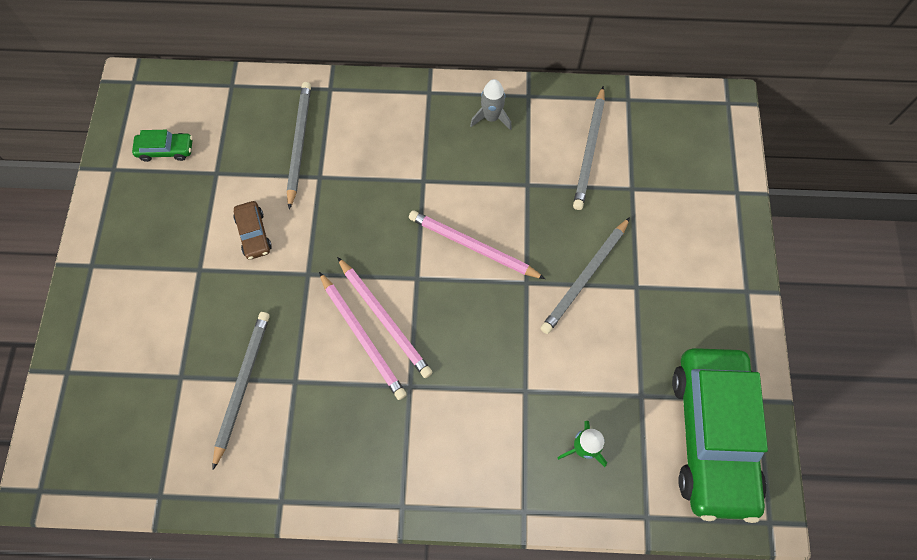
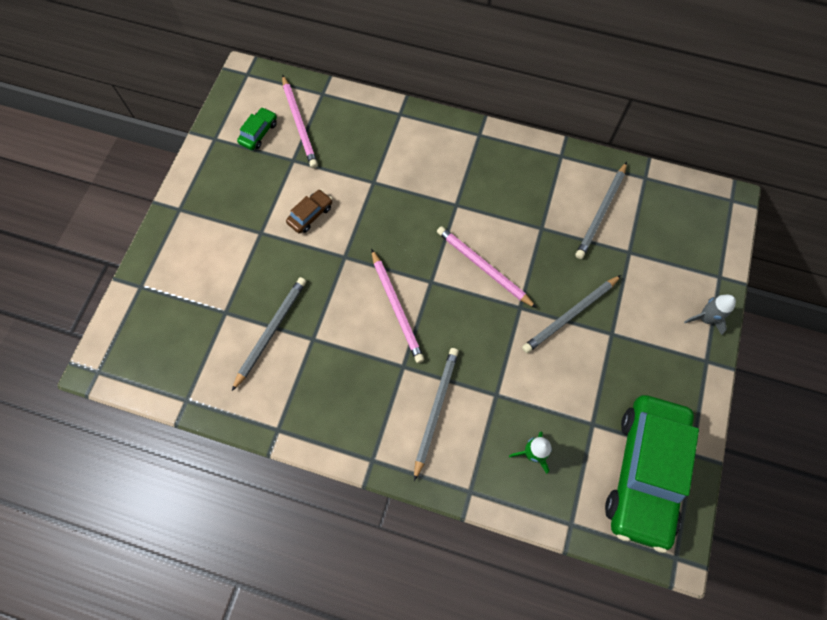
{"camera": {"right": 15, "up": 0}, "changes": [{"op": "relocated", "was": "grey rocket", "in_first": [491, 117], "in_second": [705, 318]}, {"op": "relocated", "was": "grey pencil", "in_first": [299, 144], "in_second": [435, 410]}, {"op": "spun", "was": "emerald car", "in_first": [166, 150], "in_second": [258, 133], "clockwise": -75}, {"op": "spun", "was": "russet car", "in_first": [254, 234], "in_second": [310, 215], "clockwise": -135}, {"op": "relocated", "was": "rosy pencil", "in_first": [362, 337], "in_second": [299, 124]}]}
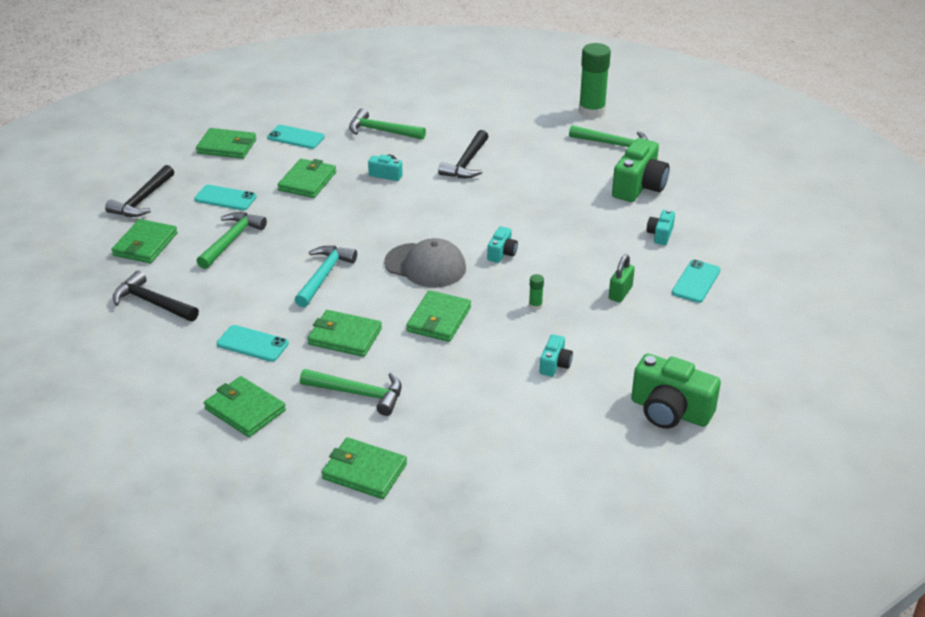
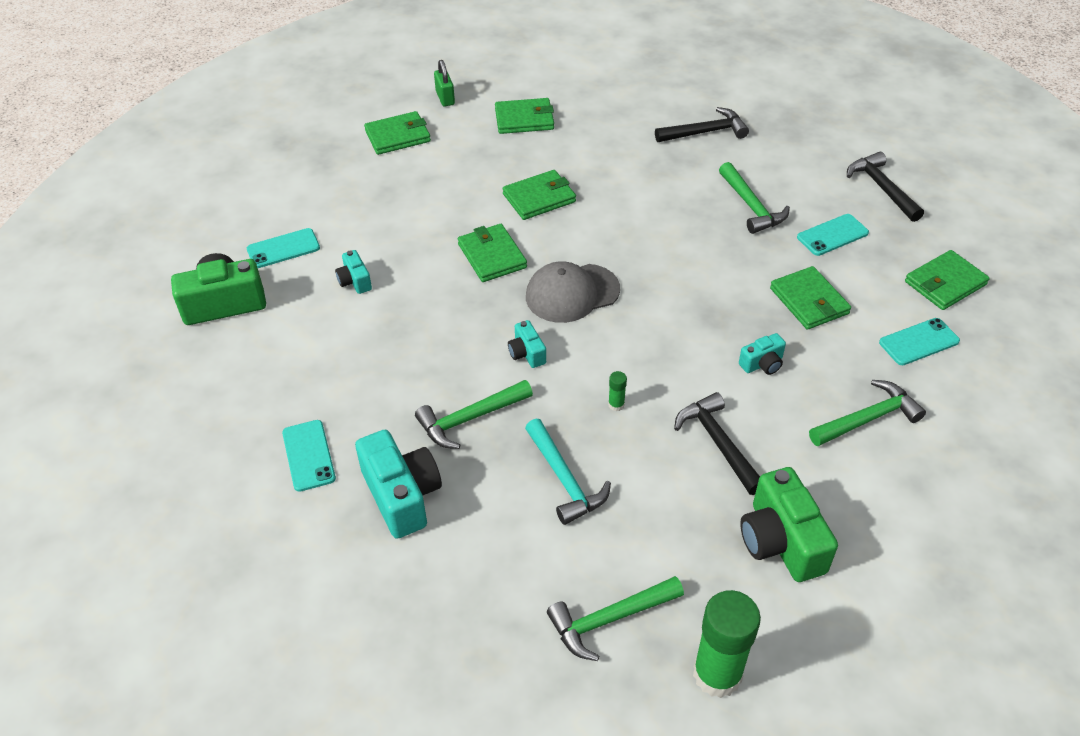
{"camera": {"right": 135, "up": 10}, "changes": [{"op": "relocated", "was": "emerald camera", "in_first": [639, 186], "in_second": [780, 541]}, {"op": "size", "was": "turquoise camera", "in_first": [660, 234], "in_second": [402, 495], "ratio": 1.96}, {"op": "missing", "was": "emerald wallet", "in_first": [145, 244]}, {"op": "relocated", "was": "turquoise carpenter's hammer", "in_first": [324, 276], "in_second": [564, 479]}, {"op": "relocated", "was": "emerald lock", "in_first": [620, 293], "in_second": [445, 98]}, {"op": "relocated", "was": "emerald glue stick", "in_first": [535, 306], "in_second": [616, 405]}, {"op": "relocated", "was": "turquoise phone", "in_first": [252, 344], "in_second": [283, 248]}, {"op": "relocated", "was": "emerald carpenter's hammer", "in_first": [358, 394], "in_second": [470, 419]}]}
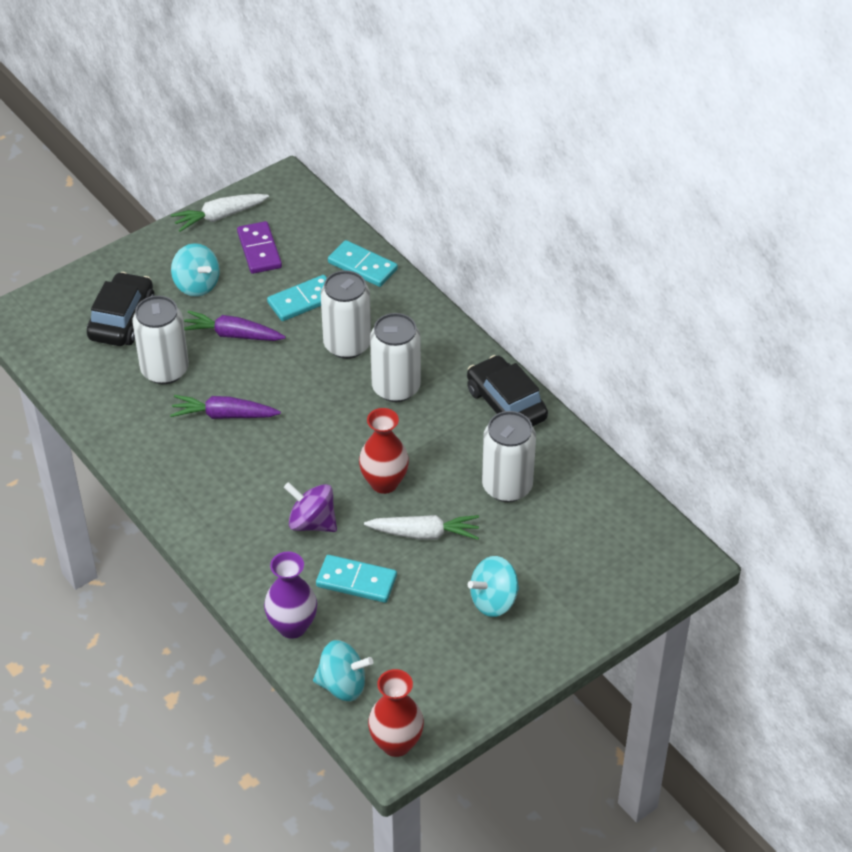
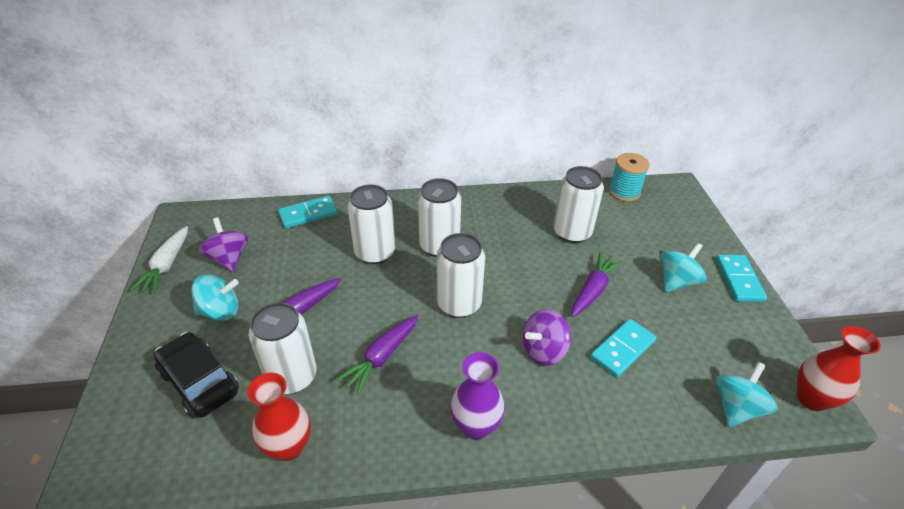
{"camera": {"right": -60, "up": -5}, "changes": [{"op": "exchanged", "was": "royal purple domino piece", "now": "royal purple whirligig", "in_first": [259, 250], "in_second": [229, 258]}, {"op": "relocated", "was": "turquoise domino piece", "in_first": [303, 300], "in_second": [738, 280]}, {"op": "missing", "was": "black car", "in_first": [506, 404]}, {"op": "relocated", "was": "crimson tall vase", "in_first": [384, 483], "in_second": [288, 447]}, {"op": "colour", "was": "snow-white toy carrot", "now": "royal purple toy carrot", "in_first": [425, 533], "in_second": [593, 290]}, {"op": "relocated", "was": "royal purple tall vase", "in_first": [292, 626], "in_second": [475, 426]}, {"op": "spun", "was": "turquoise whirligig", "in_first": [494, 600], "in_second": [677, 281], "clockwise": -135}, {"op": "appeared", "now": "turquoise reel of thread", "in_second": [624, 192]}, {"op": "appeared", "now": "snow-white tin", "in_second": [459, 304]}]}
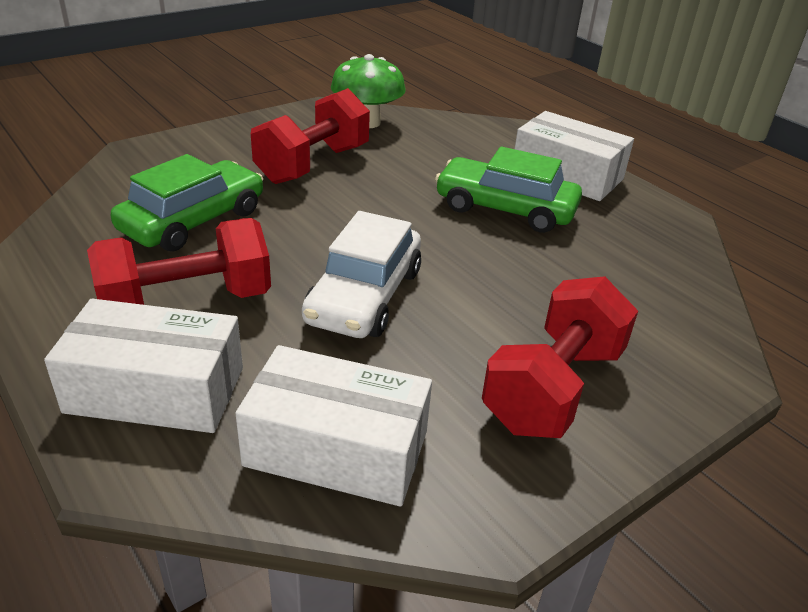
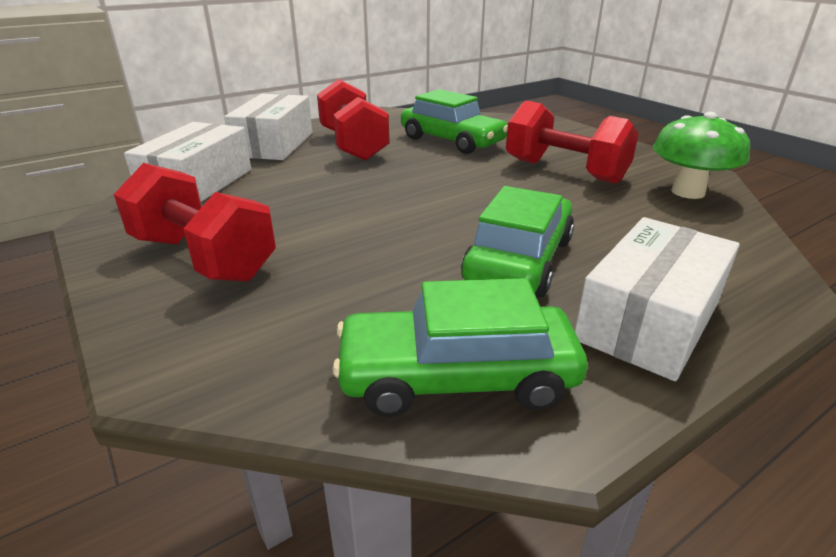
{"camera": {"right": 95, "up": -5}, "changes": [{"op": "missing", "was": "snow-white car", "in_first": [364, 296]}, {"op": "appeared", "now": "emerald car", "in_second": [457, 376]}]}
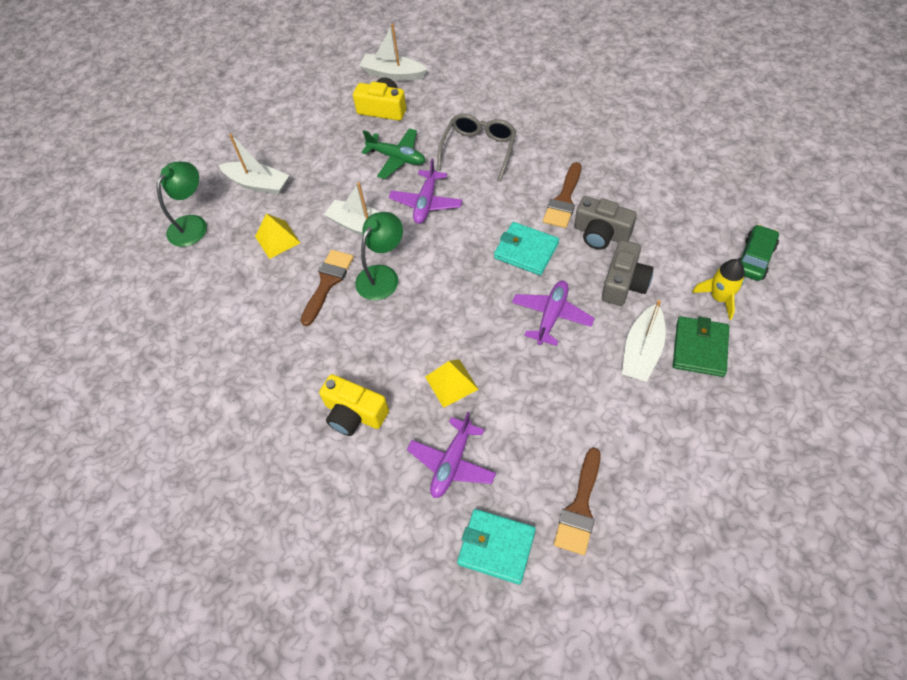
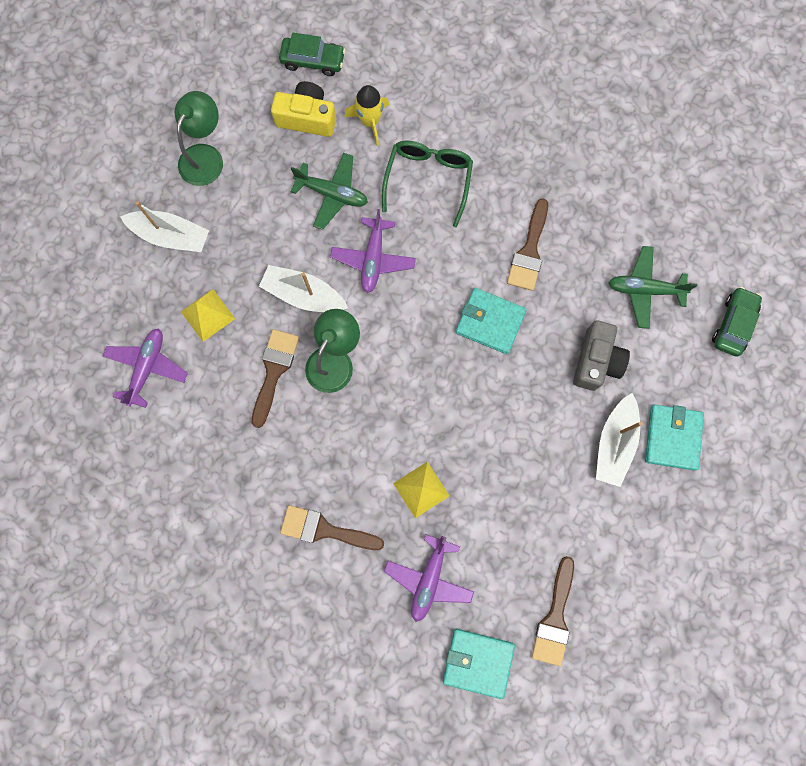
{"camera": {"right": -10, "up": 20}, "changes": [{"op": "exchanged", "was": "snow-white toy boat", "now": "emerald car", "in_first": [393, 74], "in_second": [313, 61]}, {"op": "colour", "was": "grey spectacles", "now": "emerald spectacles", "in_first": [478, 150], "in_second": [428, 180]}, {"op": "relocated", "was": "emerald reading lamp", "in_first": [192, 224], "in_second": [205, 156]}, {"op": "missing", "was": "grey camera", "in_first": [601, 233]}, {"op": "relocated", "was": "bright yellow rocket", "in_first": [719, 297], "in_second": [370, 121]}, {"op": "relocated", "was": "royal purple plane", "in_first": [551, 316], "in_second": [147, 368]}, {"op": "colour", "was": "emerald wallet", "now": "turquoise wallet", "in_first": [699, 348], "in_second": [672, 437]}, {"op": "exchanged", "was": "bright yellow camera", "now": "russet brush", "in_first": [354, 413], "in_second": [324, 530]}, {"op": "appeared", "now": "emerald plane", "in_second": [645, 289]}]}
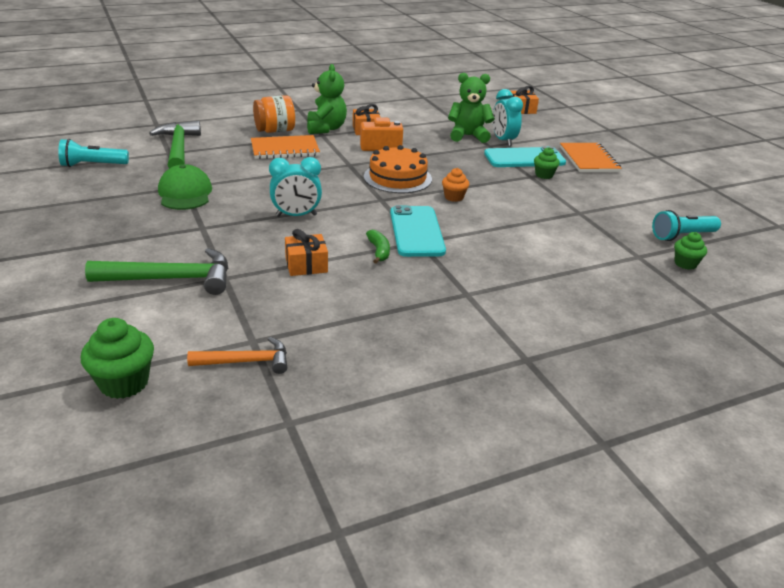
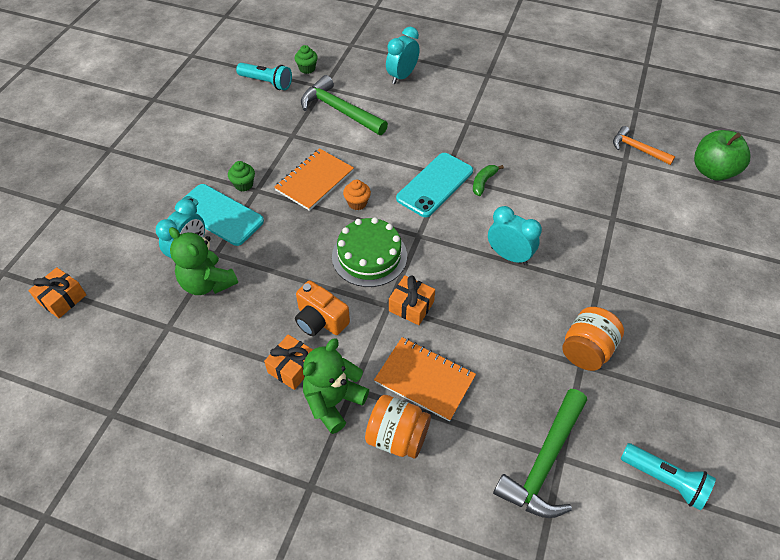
{"camera": {"right": -135, "up": 20}, "changes": [{"op": "relocated", "was": "orange notebook", "in_first": [589, 159], "in_second": [314, 181]}, {"op": "colour", "was": "orange layer cake", "now": "emerald layer cake", "in_first": [397, 178], "in_second": [369, 256]}, {"op": "exchanged", "was": "emerald cap", "now": "orange preserve jar", "in_first": [185, 193], "in_second": [586, 350]}, {"op": "relocated", "was": "orange wrapped gift", "in_first": [306, 265], "in_second": [411, 306]}, {"op": "relocated", "was": "emerald carpenter's hammer", "in_first": [171, 279], "in_second": [340, 110]}, {"op": "exchanged", "was": "emerald fairy cake", "now": "emerald toy apple", "in_first": [124, 383], "in_second": [712, 171]}, {"op": "appeared", "now": "turquoise alarm clock", "in_second": [402, 76]}]}
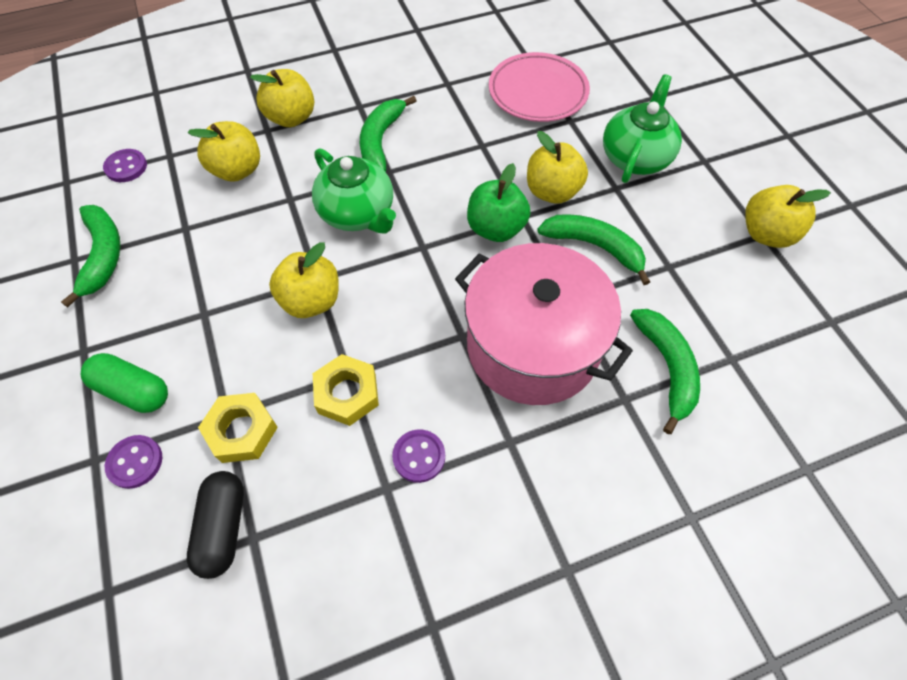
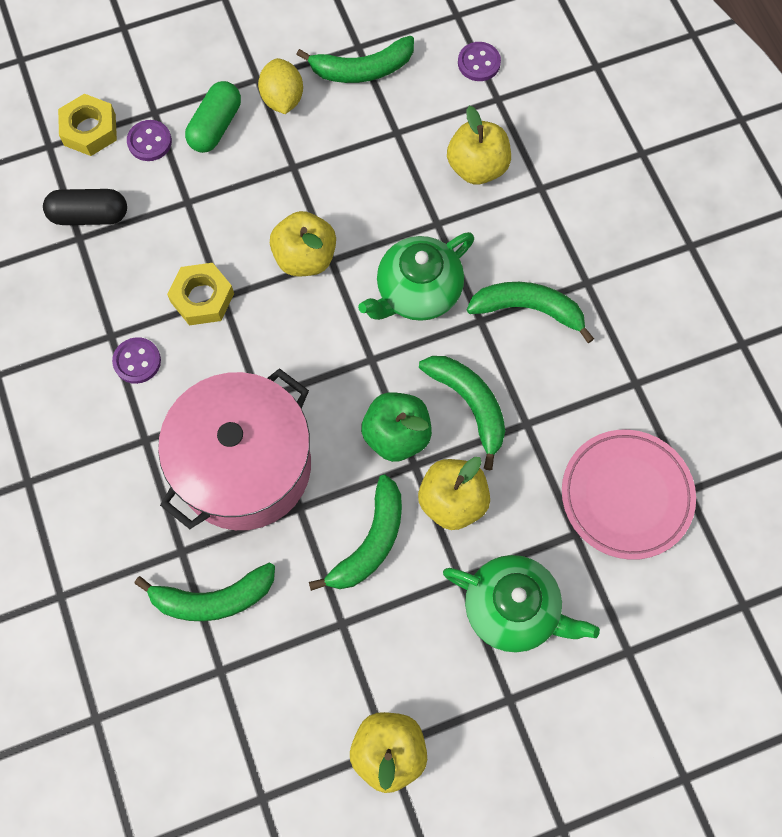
{"camera": {"right": 90, "up": 10}, "changes": [{"op": "missing", "was": "bright yellow toy apple", "in_first": [291, 118]}, {"op": "relocated", "was": "bright yellow nut", "in_first": [242, 431], "in_second": [90, 130]}, {"op": "appeared", "now": "bright yellow lemon", "in_second": [282, 99]}, {"op": "appeared", "now": "emerald banana", "in_second": [470, 404]}]}
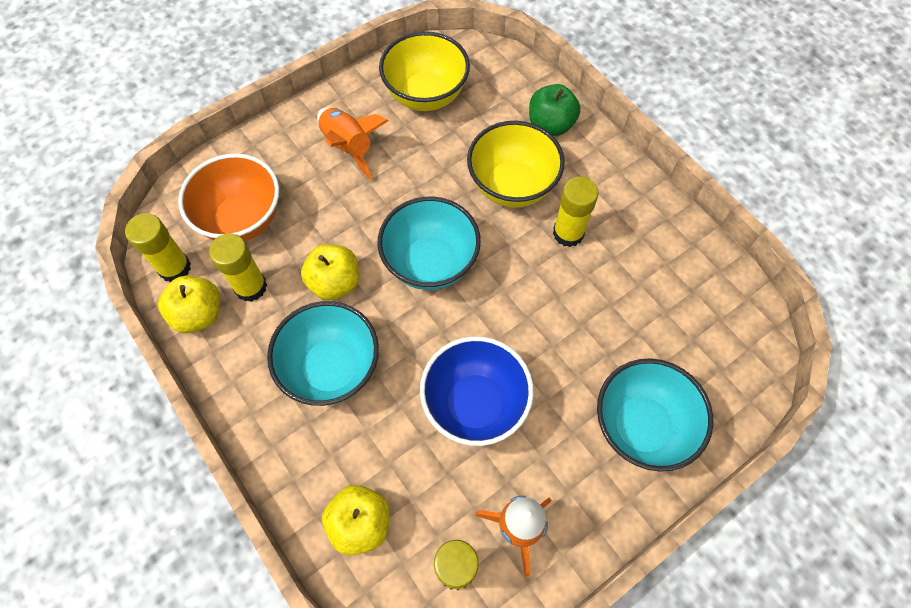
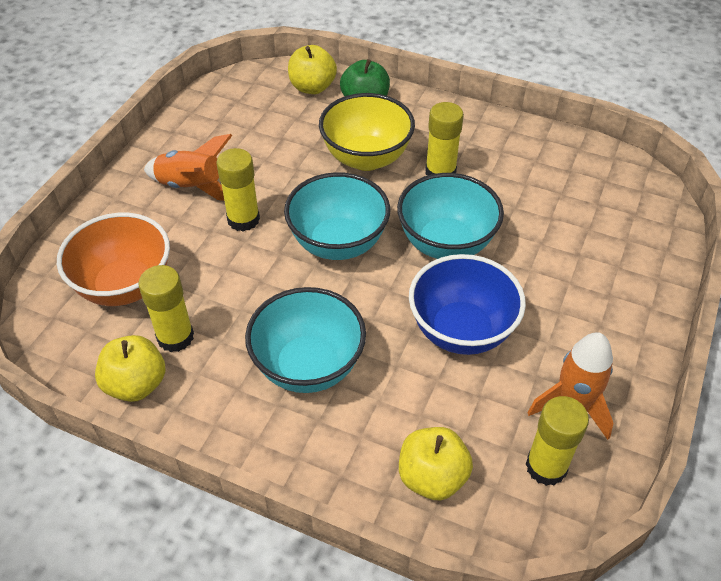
{"camera": {"right": -30, "up": -15}, "changes": [{"op": "missing", "was": "bright yellow bowl", "in_first": [426, 95]}, {"op": "relocated", "was": "bright yellow glue stick", "in_first": [175, 268], "in_second": [243, 219]}, {"op": "relocated", "was": "bright yellow toy apple", "in_first": [335, 283], "in_second": [312, 87]}, {"op": "relocated", "was": "turquoise bowl", "in_first": [641, 426], "in_second": [446, 243]}]}
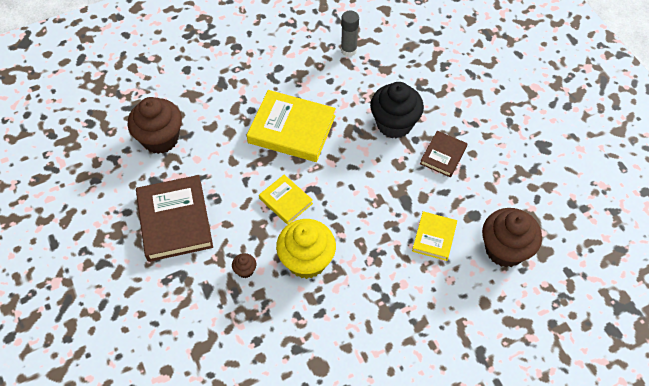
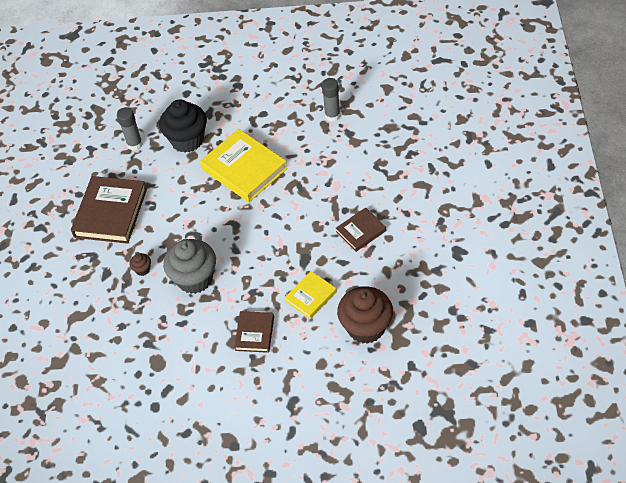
{"camera": {"right": 30, "up": -5}, "changes": [{"op": "relocated", "was": "black fairy cake", "in_first": [394, 124], "in_second": [187, 140]}, {"op": "exchanged", "was": "russet fairy cake", "now": "grey glue stick", "in_first": [160, 139], "in_second": [135, 144]}, {"op": "missing", "was": "bright yellow hardback", "in_first": [286, 201]}, {"op": "colour", "was": "bright yellow fairy cake", "now": "grey fairy cake", "in_first": [306, 260], "in_second": [194, 279]}, {"op": "appeared", "now": "russet hardback", "in_second": [254, 333]}]}
